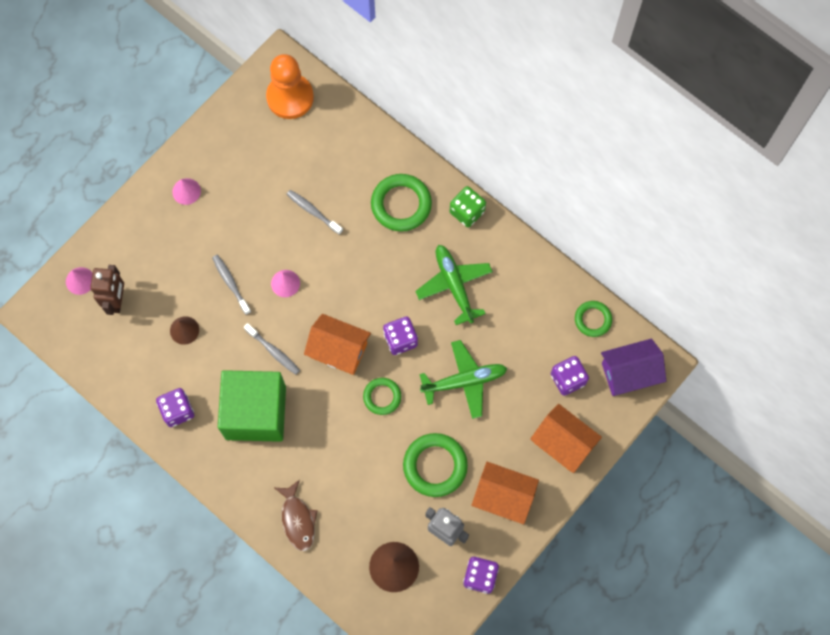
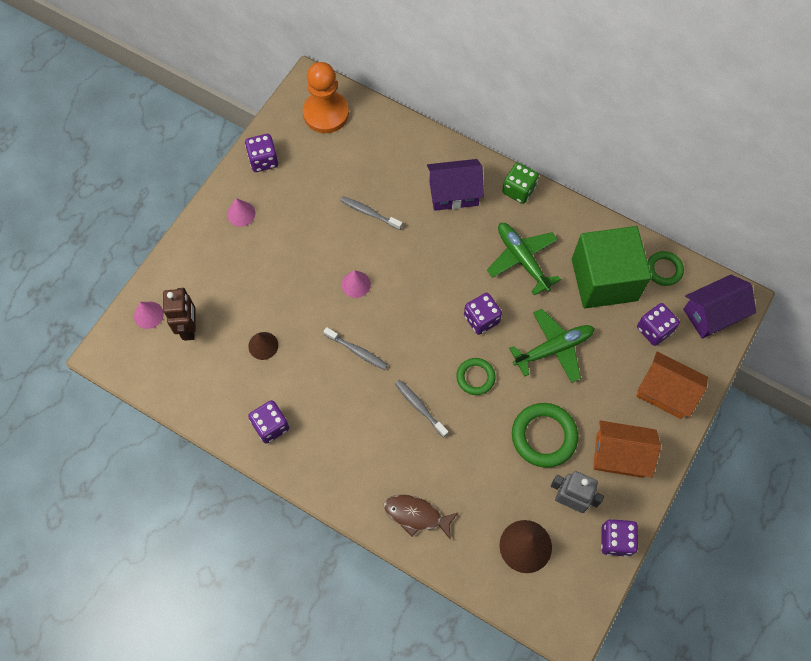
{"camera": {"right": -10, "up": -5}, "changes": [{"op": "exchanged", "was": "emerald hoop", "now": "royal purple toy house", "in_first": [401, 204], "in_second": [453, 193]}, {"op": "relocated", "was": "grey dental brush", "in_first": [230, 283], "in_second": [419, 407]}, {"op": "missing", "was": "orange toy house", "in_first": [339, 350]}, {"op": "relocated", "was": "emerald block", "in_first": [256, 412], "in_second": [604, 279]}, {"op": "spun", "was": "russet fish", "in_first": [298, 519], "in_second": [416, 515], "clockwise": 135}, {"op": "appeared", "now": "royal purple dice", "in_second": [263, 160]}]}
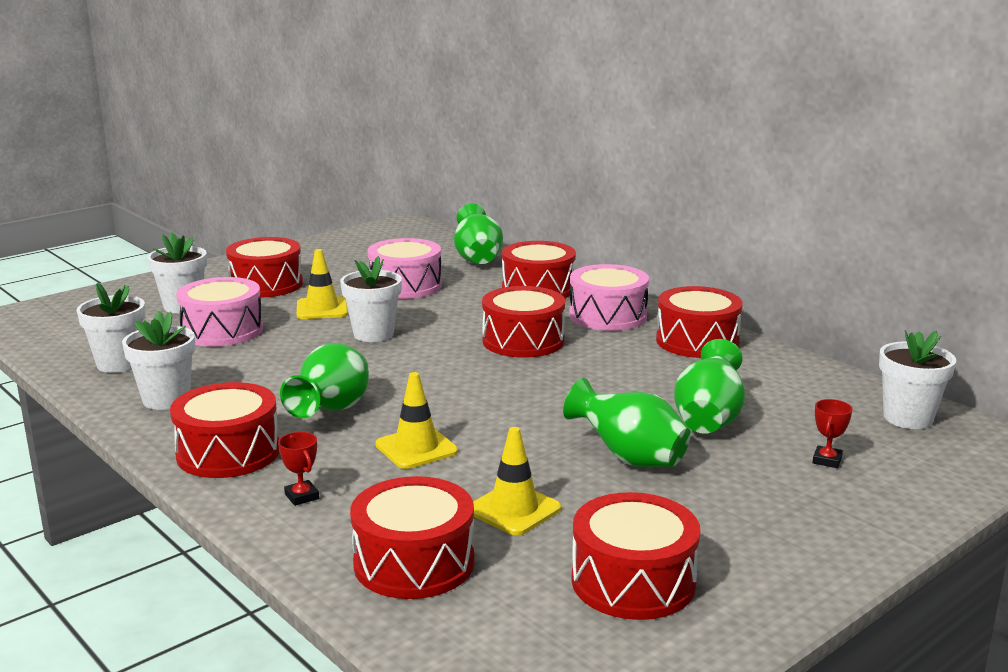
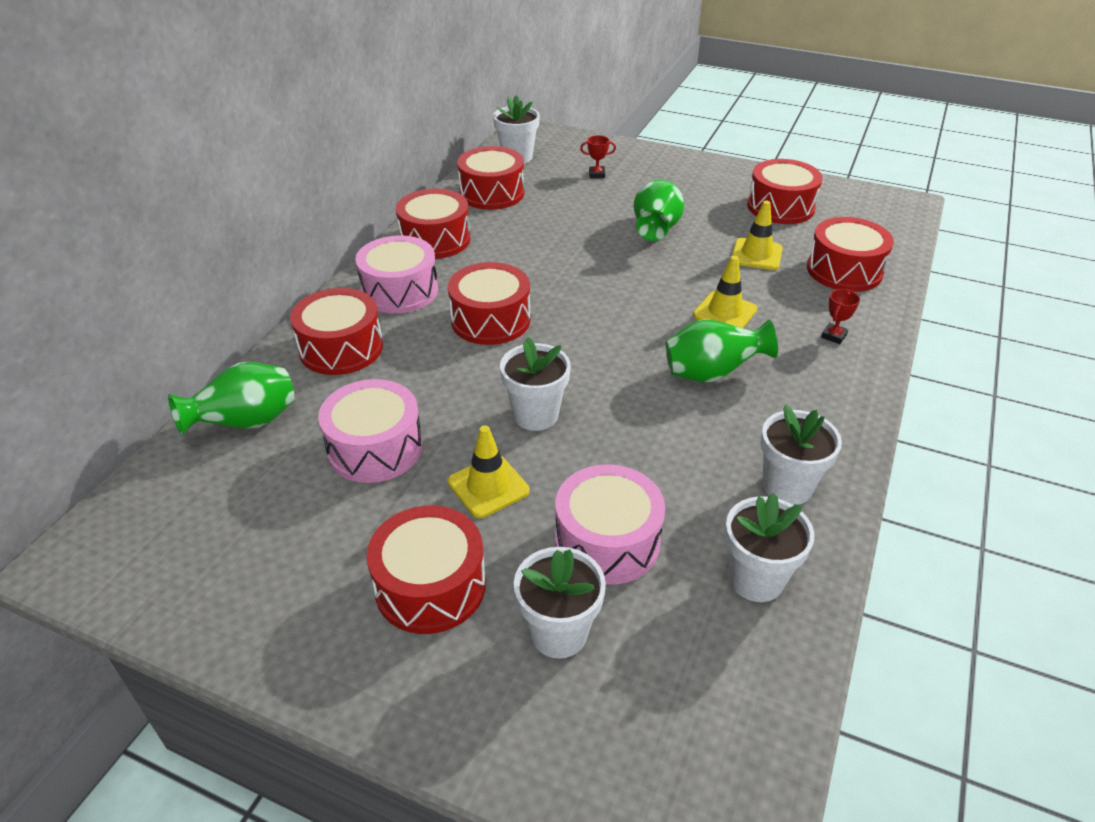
{"camera": {"right": -115, "up": 20}, "changes": [{"op": "missing", "was": "emerald tall vase", "in_first": [708, 420]}, {"op": "relocated", "was": "crimson snare drum", "in_first": [228, 452], "in_second": [492, 193]}]}
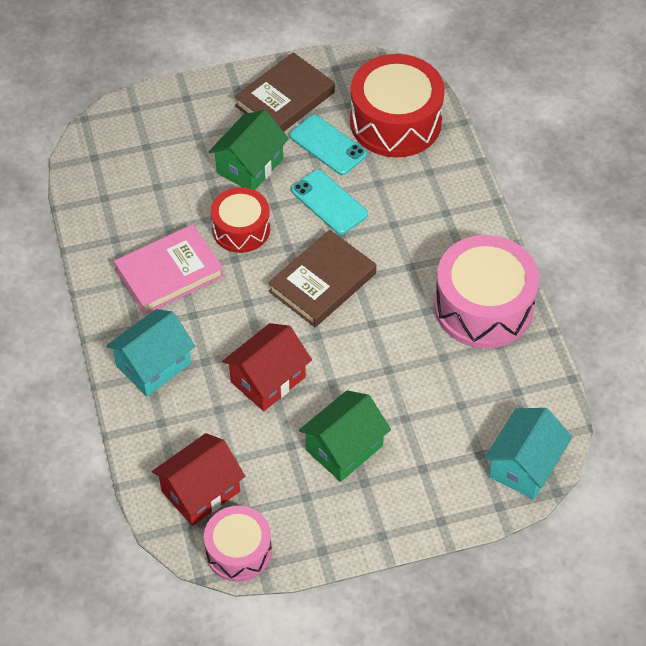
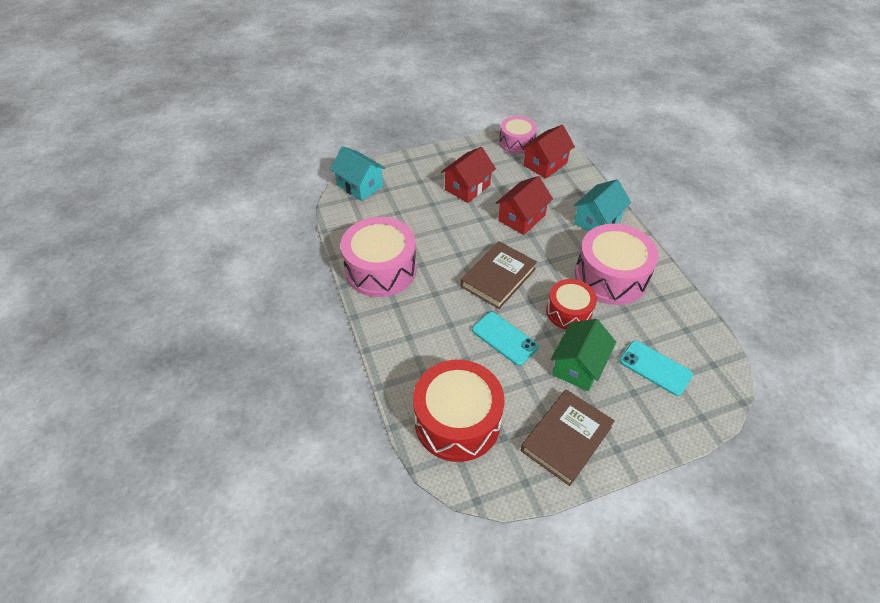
{"camera": {"right": 175, "up": -5}, "changes": [{"op": "relocated", "was": "turquoise phone", "in_first": [328, 145], "in_second": [655, 368]}, {"op": "exchanged", "was": "rosy hardback", "now": "rosy snare drum", "in_first": [169, 273], "in_second": [610, 276]}, {"op": "colour", "was": "emerald toy house", "now": "crimson toy house", "in_first": [344, 448], "in_second": [467, 187]}, {"op": "spun", "was": "turquoise toy house", "in_first": [524, 465], "in_second": [360, 186], "clockwise": -75}]}
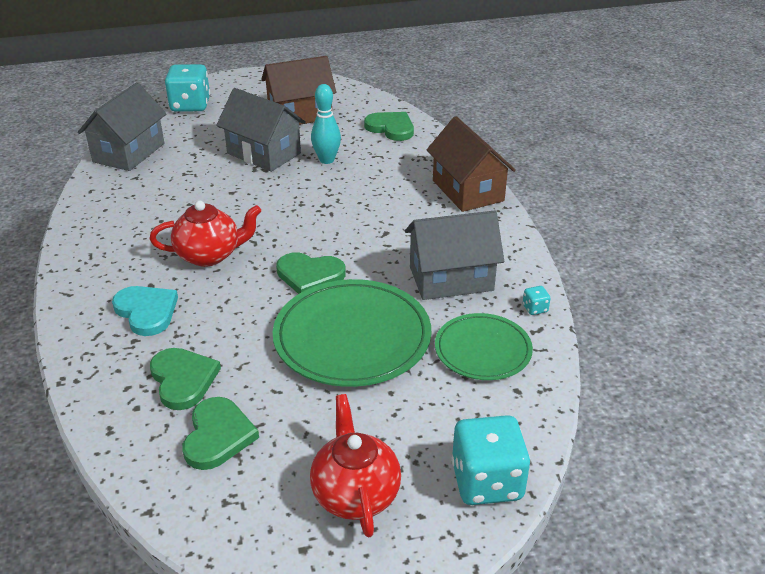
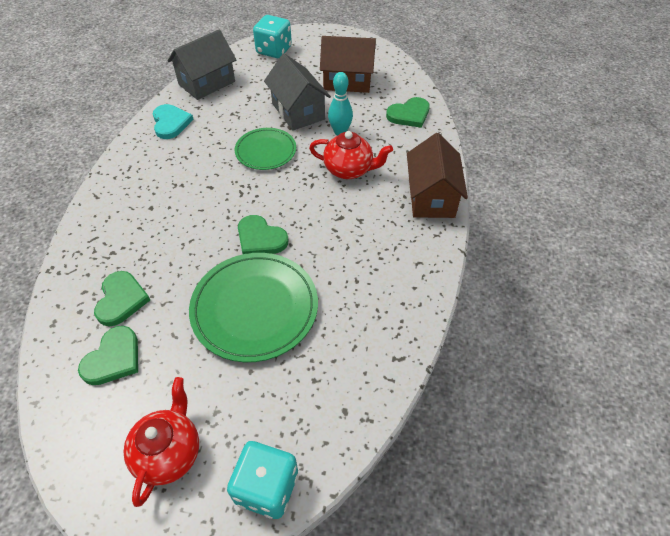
{"camera": {"right": 25, "up": 15}, "changes": [{"op": "spun", "was": "emerald heart shape", "in_first": [391, 128], "in_second": [409, 114], "clockwise": 90}, {"op": "relocated", "was": "crimson teapot", "in_first": [210, 255], "in_second": [349, 170]}, {"op": "missing", "was": "grey toy house", "in_first": [451, 278]}, {"op": "relocated", "was": "turquoise heart shape", "in_first": [146, 311], "in_second": [171, 123]}, {"op": "missing", "was": "turquoise dice", "in_first": [535, 308]}, {"op": "relocated", "was": "emerald plate", "in_first": [483, 350], "in_second": [266, 151]}]}
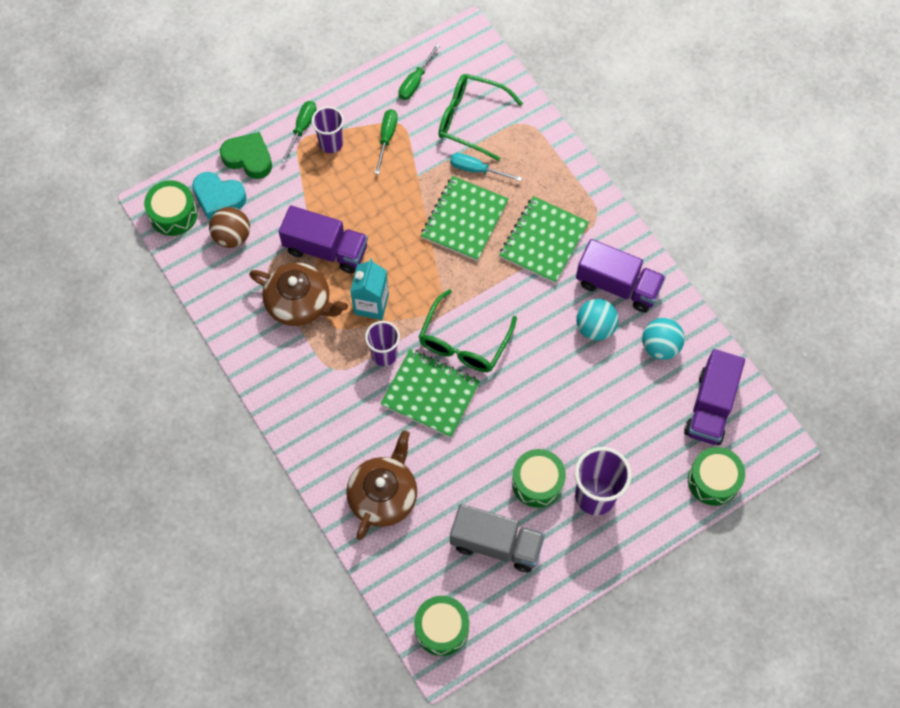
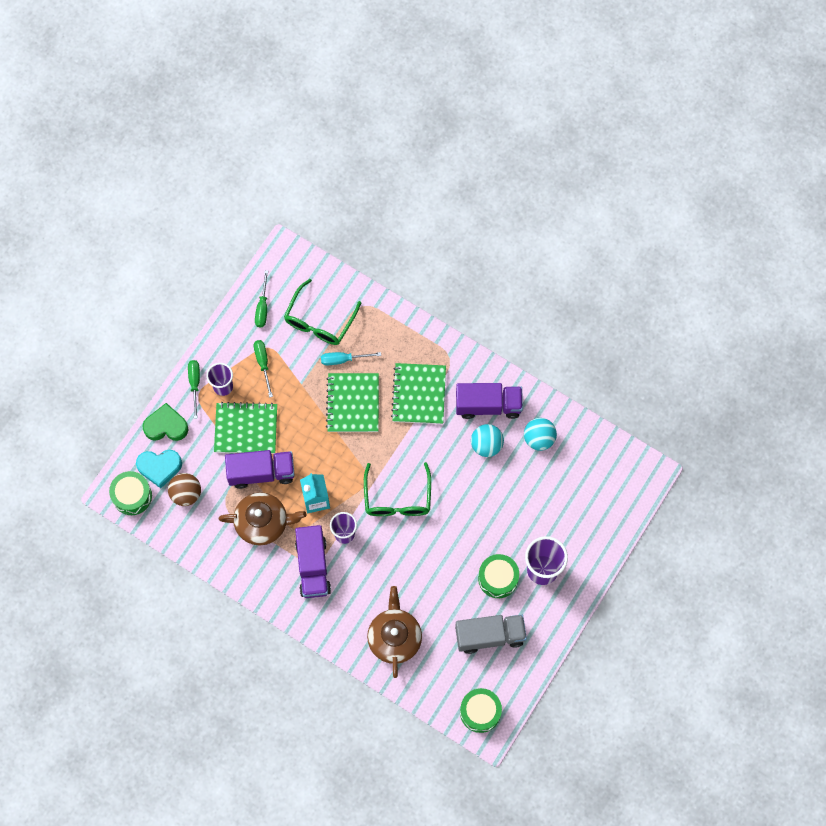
{"camera": {"right": -25, "up": 5}, "changes": [{"op": "spun", "was": "emerald spectacles", "in_first": [470, 120], "in_second": [319, 321], "clockwise": -60}, {"op": "relocated", "was": "emerald notebook", "in_first": [430, 394], "in_second": [246, 429]}, {"op": "relocated", "was": "royal purple lorry", "in_first": [710, 407], "in_second": [313, 566]}, {"op": "missing", "was": "emerald snare drum", "in_first": [713, 480]}]}
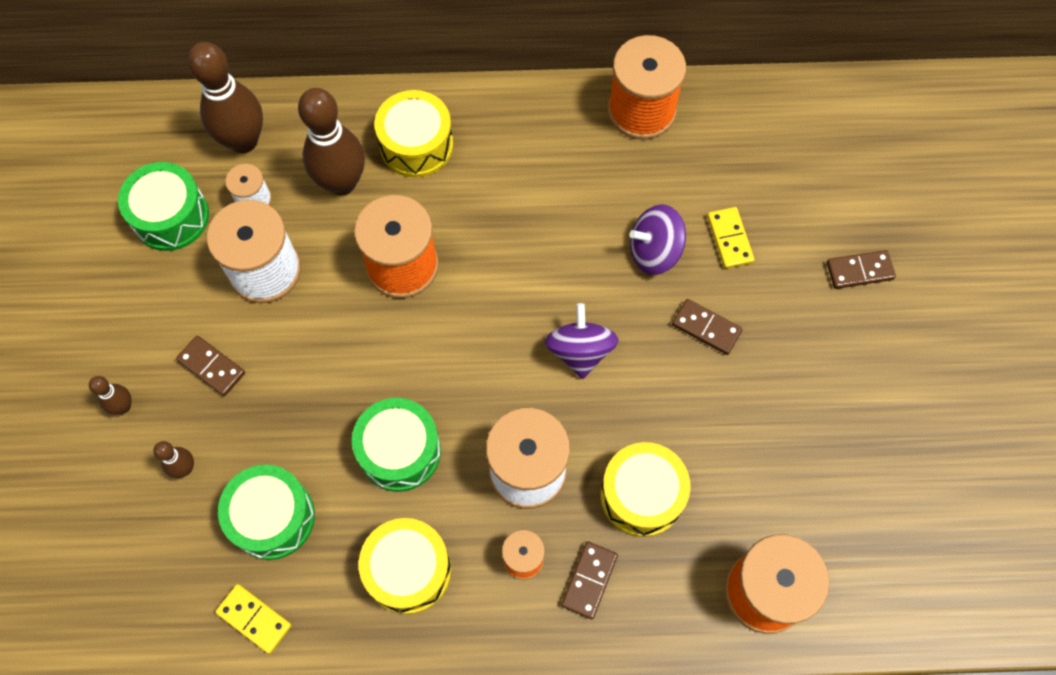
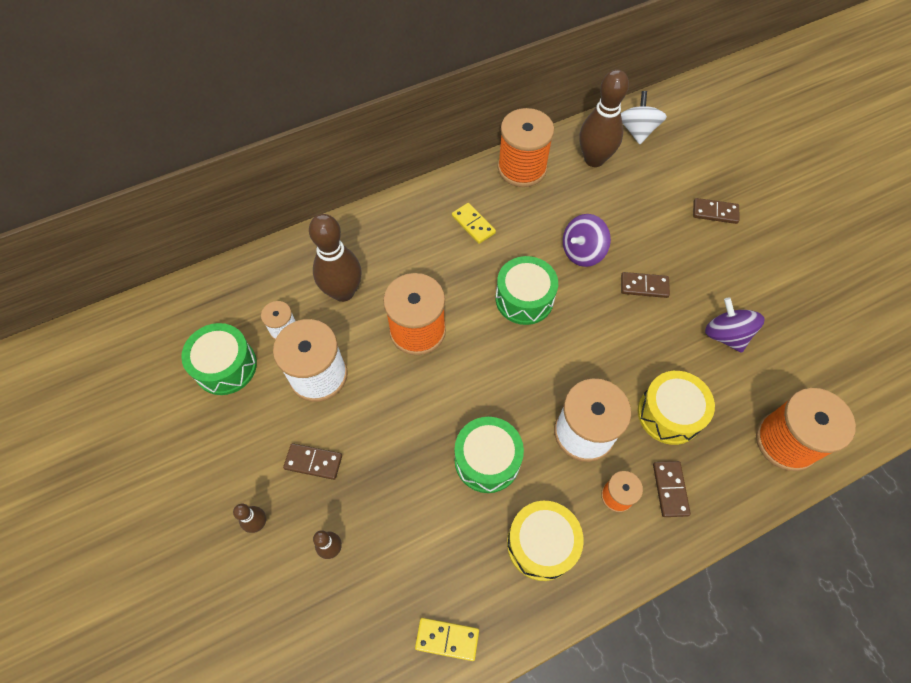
{"camera": {"right": -25, "up": -5}, "changes": [{"op": "relocated", "was": "russet bowling pin", "in_first": [243, 141], "in_second": [594, 159]}, {"op": "missing", "was": "bright yellow snare drum", "in_first": [416, 145]}, {"op": "relocated", "was": "bright yellow domino piece", "in_first": [730, 239], "in_second": [473, 224]}, {"op": "spun", "was": "russet domino piece", "in_first": [859, 271], "in_second": [715, 212], "clockwise": 45}, {"op": "relocated", "was": "royal purple whirligig", "in_first": [580, 351], "in_second": [726, 335]}, {"op": "relocated", "was": "emerald snare drum", "in_first": [272, 517], "in_second": [524, 299]}, {"op": "appeared", "now": "snow-white whirligig", "in_second": [637, 131]}]}
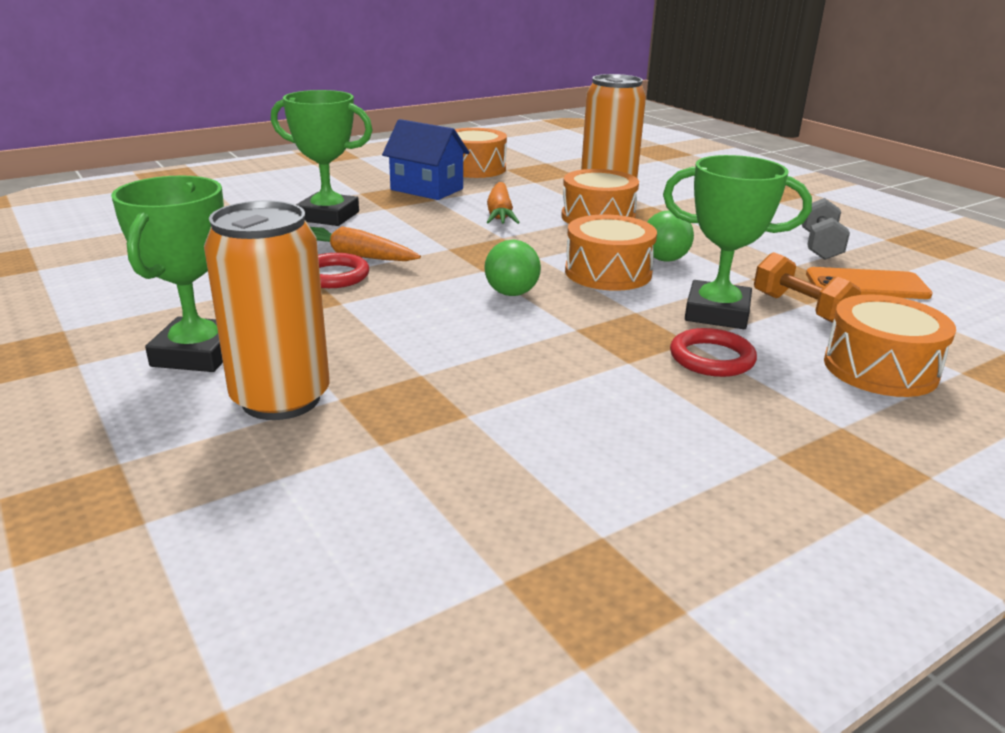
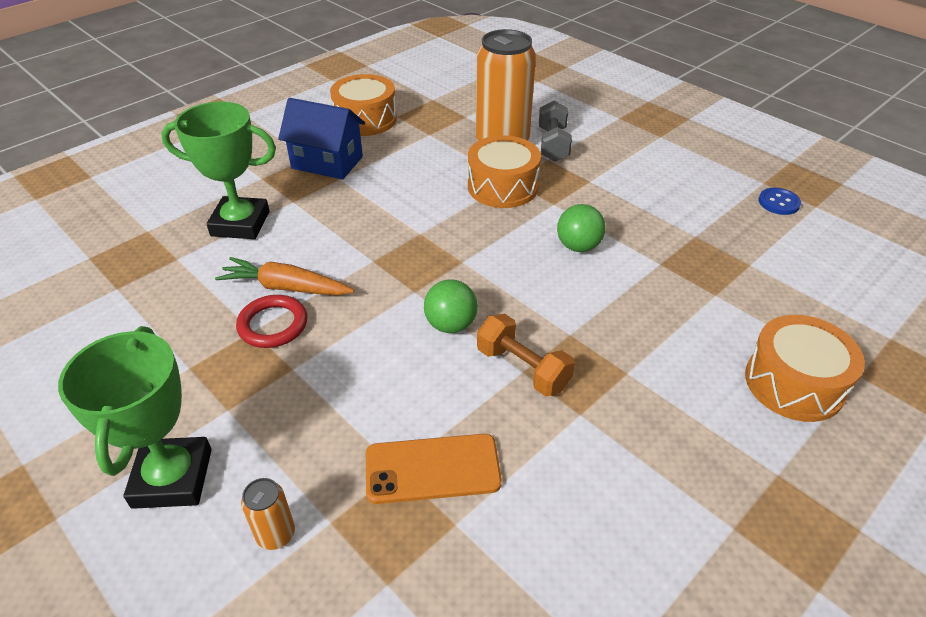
{"camera": {"right": -10, "up": 15}, "changes": [{"op": "missing", "was": "emerald prize cup", "in_first": [717, 313]}, {"op": "missing", "was": "orange toy carrot", "in_first": [500, 214]}, {"op": "relocated", "was": "grey hand weight", "in_first": [820, 246], "in_second": [553, 144]}, {"op": "size", "was": "orange tin", "in_first": [281, 399], "in_second": [276, 534], "ratio": 0.42}, {"op": "missing", "was": "orange snare drum", "in_first": [608, 272]}, {"op": "relocated", "was": "orange hand weight", "in_first": [801, 309], "in_second": [523, 368]}, {"op": "relocated", "was": "orange phone", "in_first": [866, 285], "in_second": [432, 469]}, {"op": "missing", "was": "crimson hoop", "in_first": [711, 358]}, {"op": "appeared", "now": "blue shirt button", "in_second": [778, 203]}]}
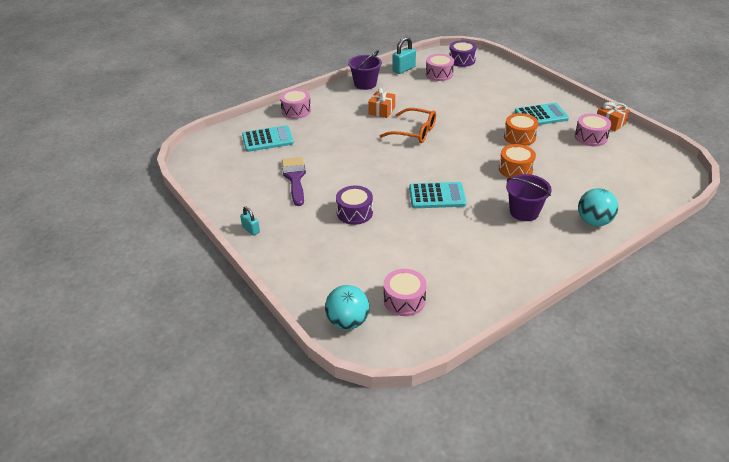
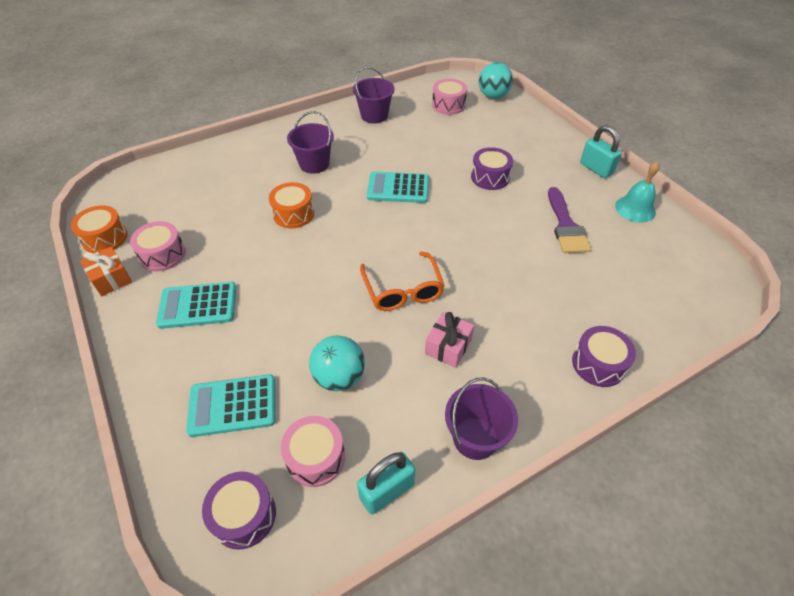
{"camera": {"right": -175, "up": 10}, "changes": [{"op": "colour", "was": "orange wrapped gift", "now": "rosy wrapped gift", "in_first": [381, 111], "in_second": [448, 346]}, {"op": "colour", "was": "rosy snare drum", "now": "royal purple snare drum", "in_first": [296, 111], "in_second": [598, 364]}, {"op": "spun", "was": "orange spectacles", "in_first": [414, 132], "in_second": [403, 290], "clockwise": -135}, {"op": "relocated", "was": "orange snare drum", "in_first": [519, 137], "in_second": [105, 238]}, {"op": "relocated", "was": "turquoise pocket calculator", "in_first": [267, 139], "in_second": [232, 406]}, {"op": "relocated", "was": "turquoise sphere", "in_first": [593, 221], "in_second": [339, 377]}, {"op": "size", "was": "turquoise lock", "in_first": [251, 229], "in_second": [596, 169], "ratio": 1.63}, {"op": "appeared", "now": "royal purple sand bucket", "in_second": [374, 115]}, {"op": "appeared", "now": "turquoise bell", "in_second": [635, 209]}]}
